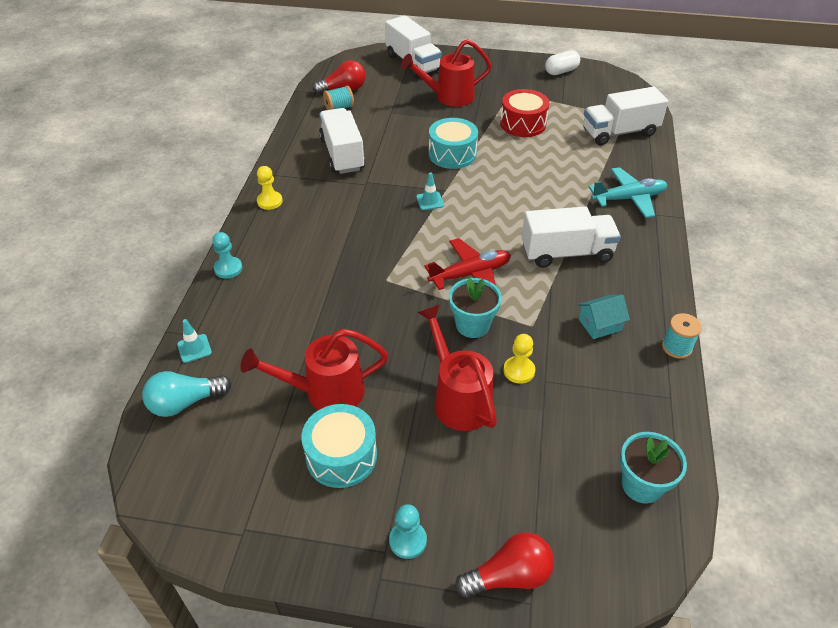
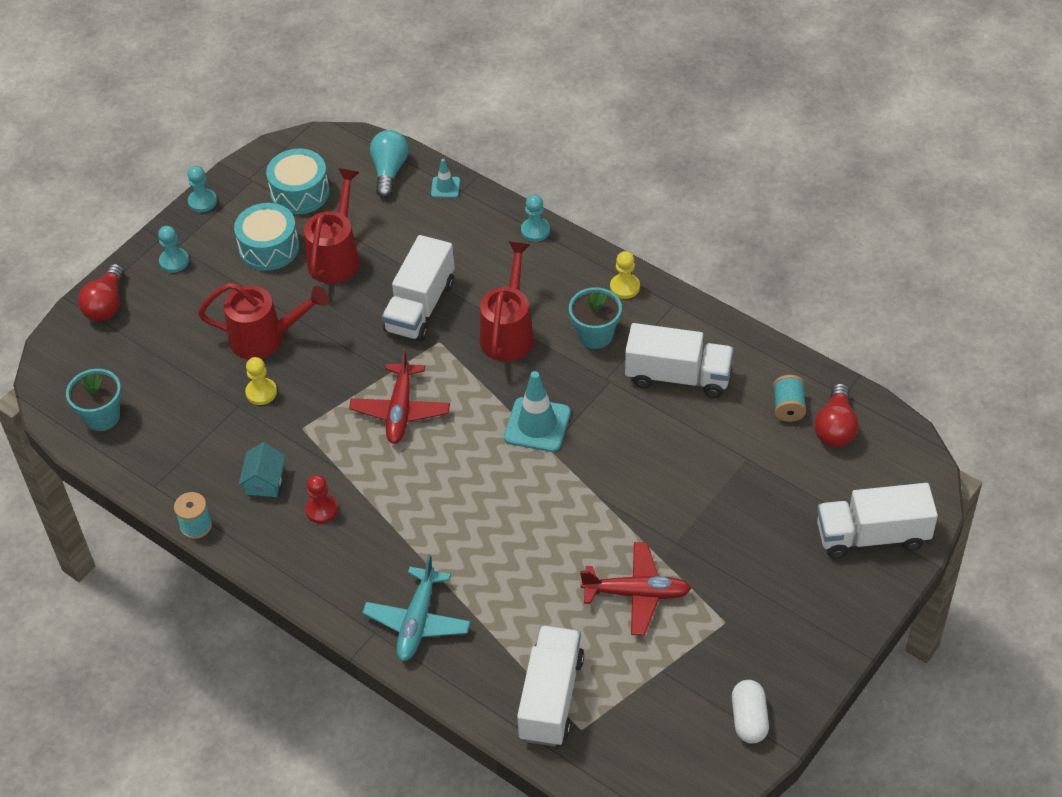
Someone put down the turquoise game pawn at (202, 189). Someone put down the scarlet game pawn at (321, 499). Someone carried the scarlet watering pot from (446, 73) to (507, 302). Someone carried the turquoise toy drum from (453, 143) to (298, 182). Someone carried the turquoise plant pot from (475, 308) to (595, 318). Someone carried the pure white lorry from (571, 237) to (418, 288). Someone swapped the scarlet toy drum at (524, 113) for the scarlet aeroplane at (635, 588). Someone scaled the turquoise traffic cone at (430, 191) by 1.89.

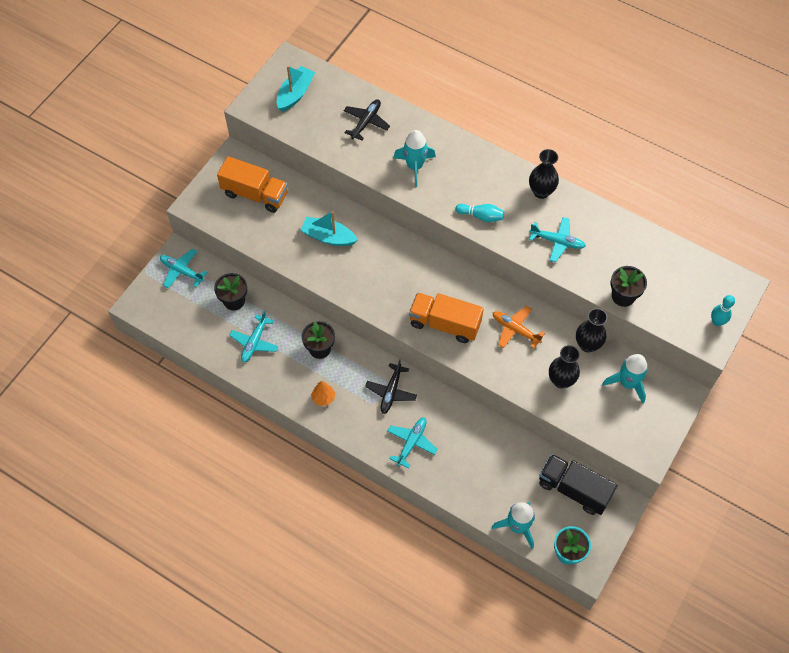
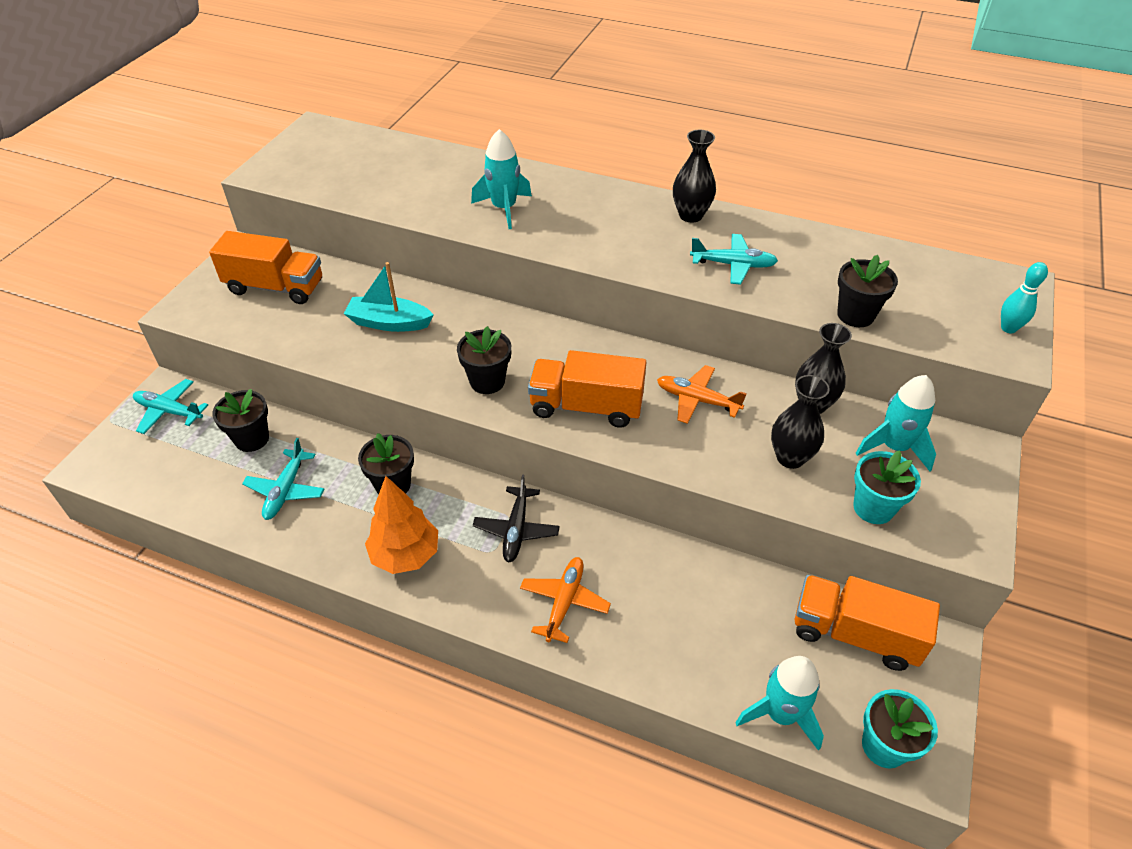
Someone took away the turquoise toy boat at (296, 89). Someone took away the black aeroplane at (367, 120). Someone took away the turquoise tenpin at (480, 213). Someone put down the black plant pot at (484, 360). Someone put down the turquoise plant pot at (887, 487). Someone repainted the turquoise aeroplane at (413, 442), which became the bright orange aeroplane at (565, 600). Someone repainted the black lorry at (578, 484), which became the bright orange lorry at (867, 623). Someone scaled the bright orange fir tree at (323, 393) by 1.80.

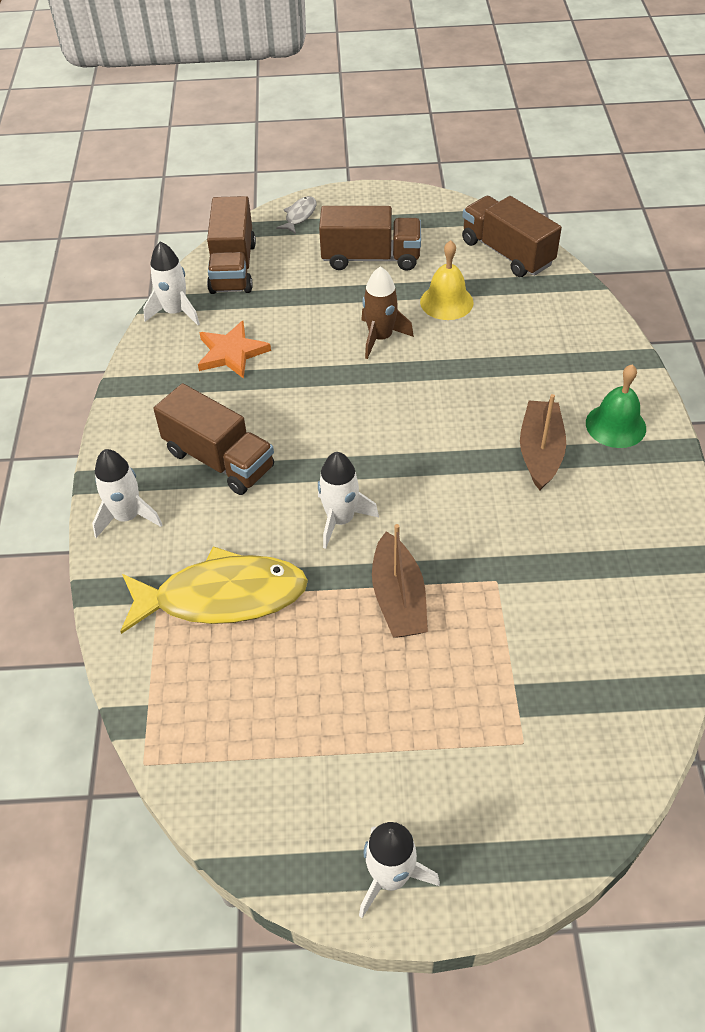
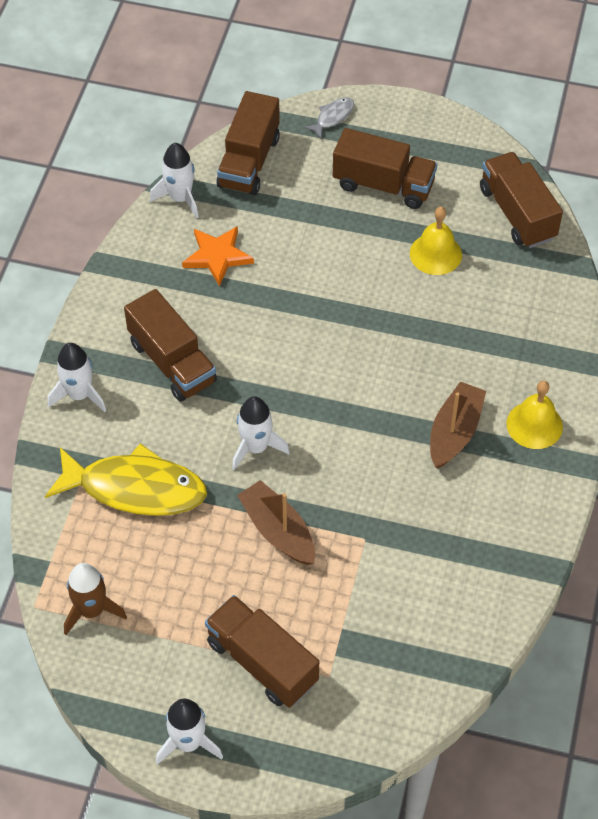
Someone put down the russet lorry at (262, 651). Someone carried the russet rocket from (387, 312) to (95, 599). Someone repainted the leaf-green hand bell at (616, 406), which became the bright yellow hand bell at (535, 415). Someone rotated the russet toy boat at (400, 581) by 135 degrees clockwise.

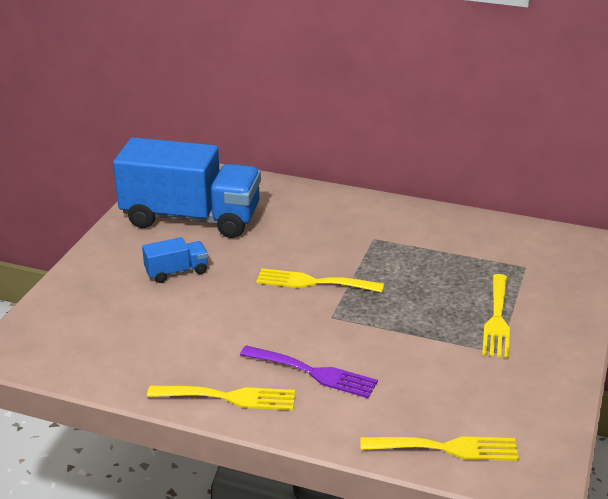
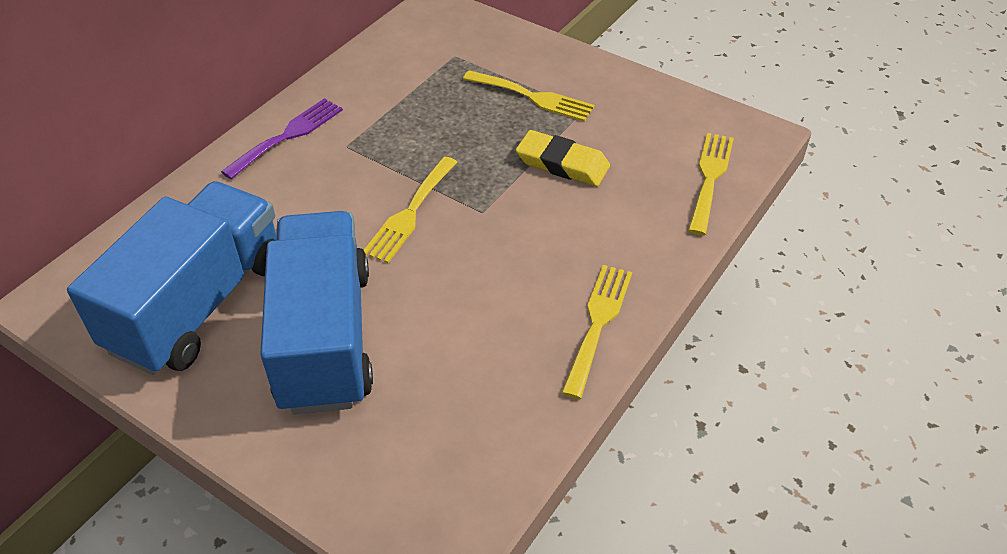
Someone put down the bright yellow pencil eraser at (563, 158). Someone carried the violet table fork from (309, 371) to (282, 138). Someone scaled the blue lorry at (175, 260) by 2.39.

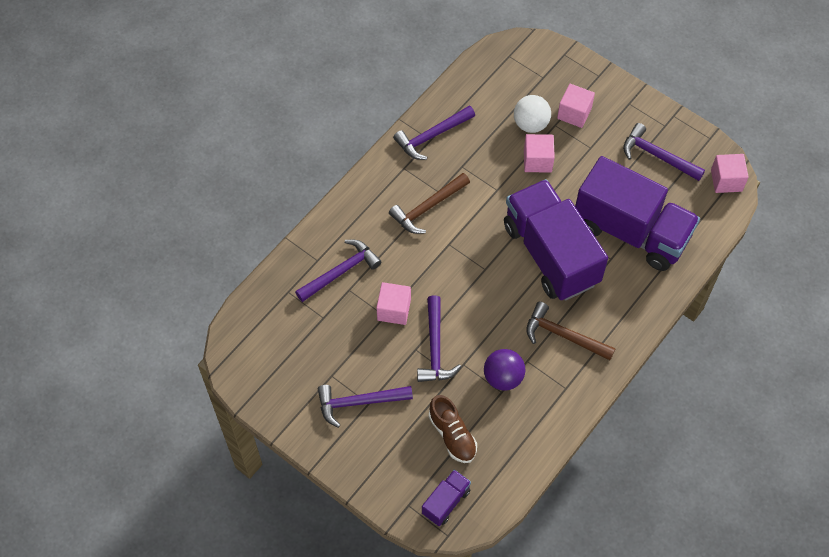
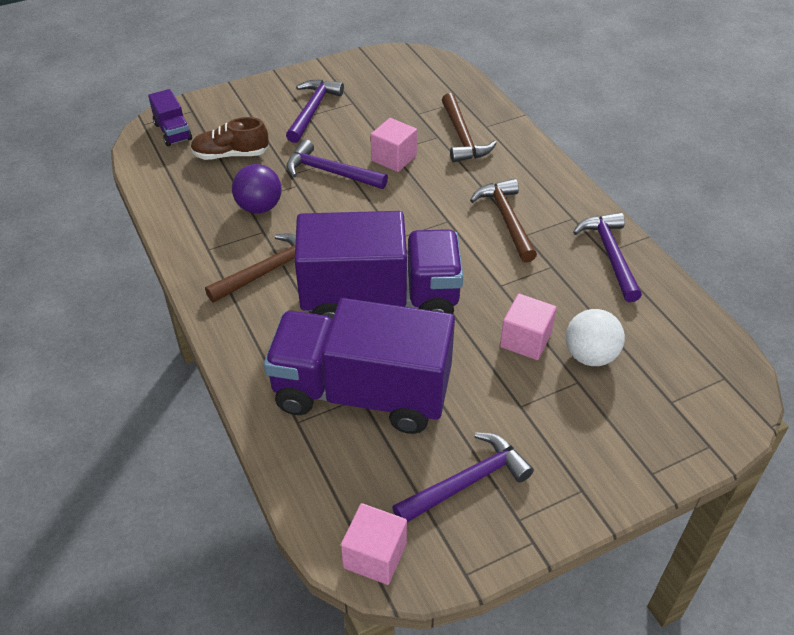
Someone took away the rose-pink cube at (576, 106). Someone repainted the violet carpenter's hammer at (338, 271), which became the russet carpenter's hammer at (469, 127). Someone rotated the violet lorry at (637, 213) by 45 degrees clockwise.

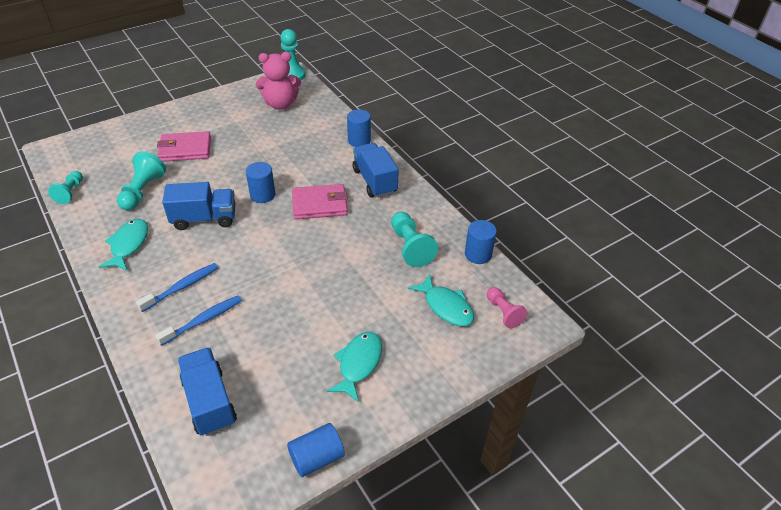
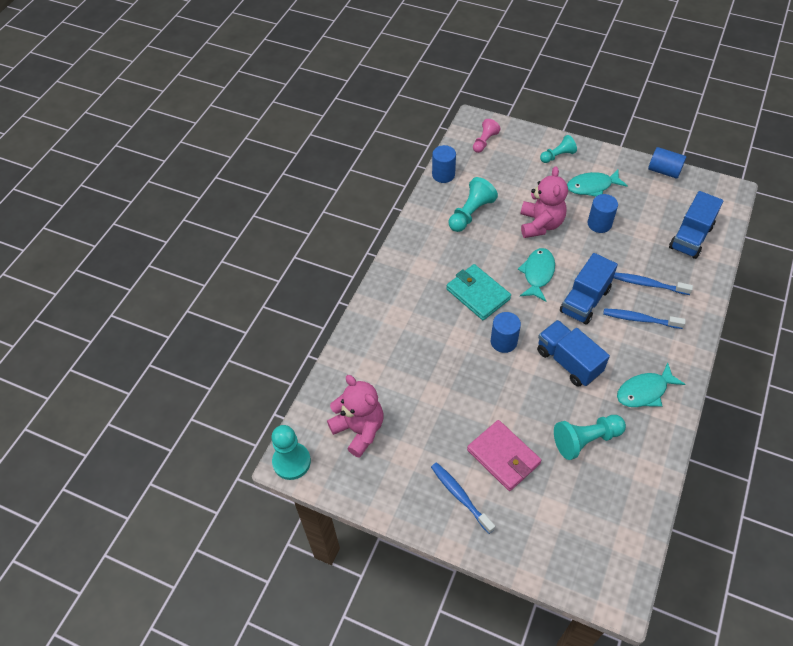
Someone put down the blue tooth brush at (463, 498). Someone put down the rose-pink teddy at (544, 202). Someone carried the turquoise game pawn from (65, 187) to (558, 149). Someone carried the blue cylinder shape from (359, 128) to (603, 213). Someone carried the blue lorry from (376, 170) to (589, 289). Someone carried the turquoise toy fish from (441, 299) to (536, 274). Someone repainted the rose-pink card wallet at (320, 201), which became the turquoise card wallet at (478, 292).

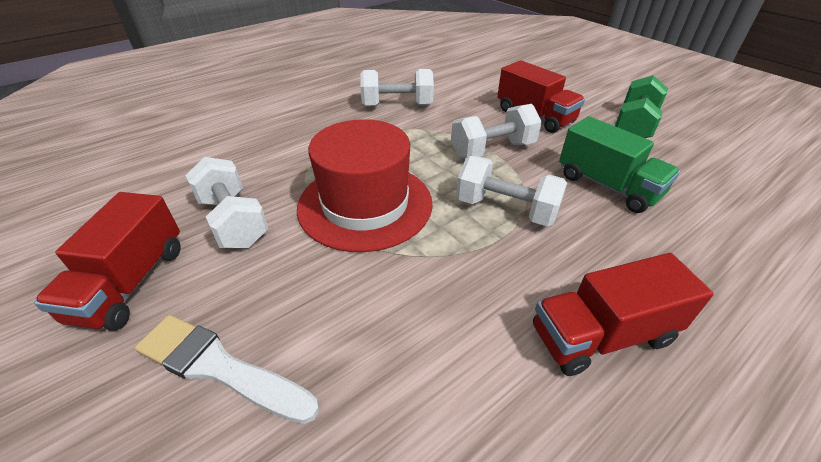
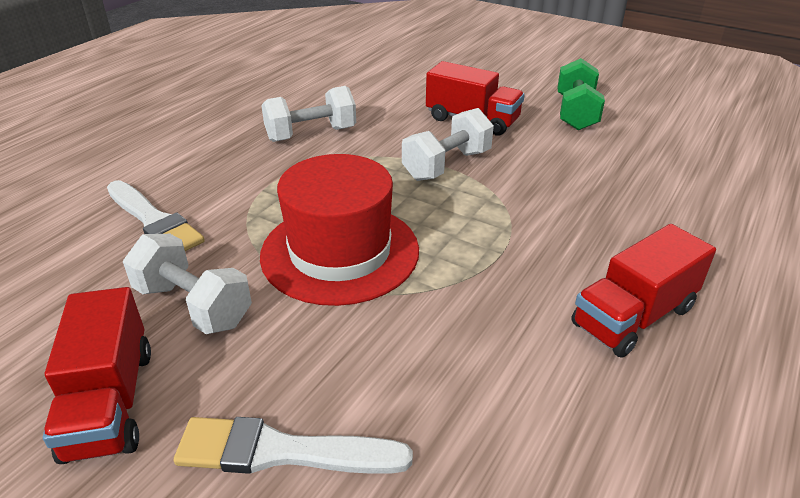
Someone took away the pure white free weight at (511, 191). Someone took away the leaf-green lorry at (619, 164). Someone put down the pure white paintbrush at (156, 215).

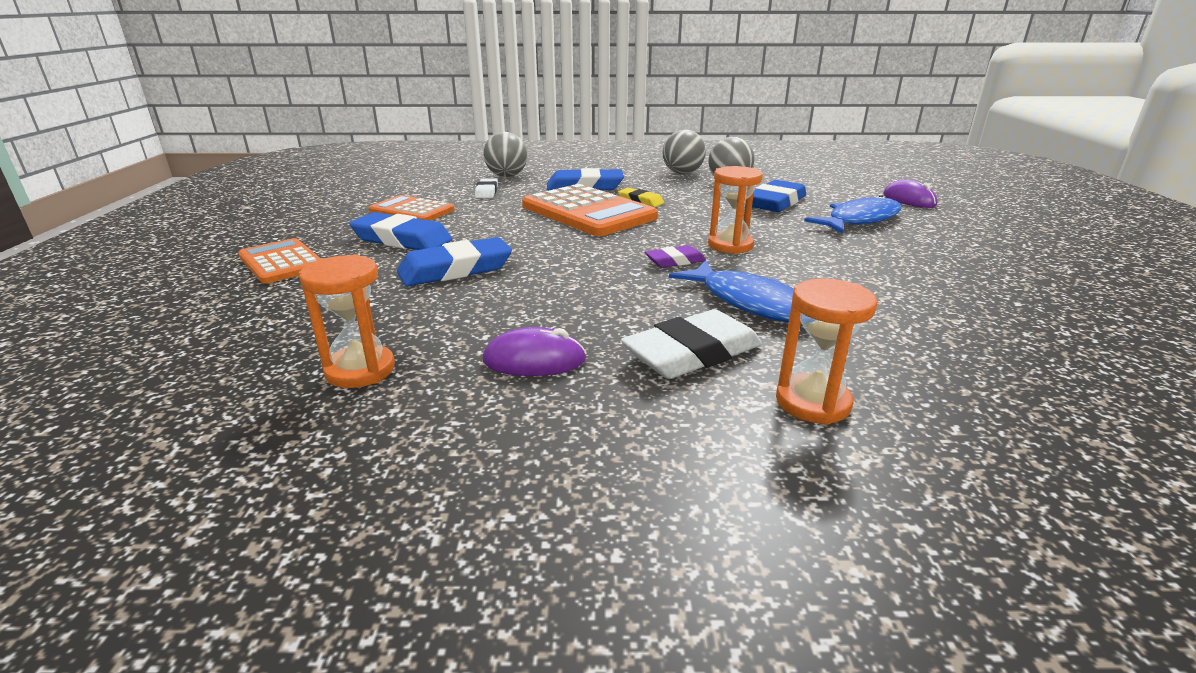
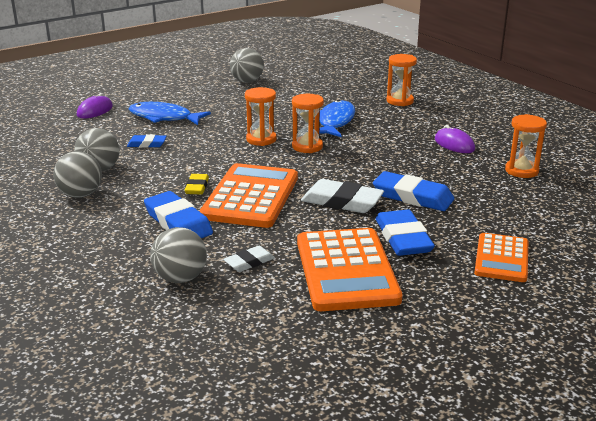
Someone put down the gray ball at (247, 65). Someone carried the pure white pencil eraser from (691, 344) to (342, 196). Someone swapped the violet pencil eraser at (675, 256) for the bright orange hourglass at (308, 123). Someone scaled the bright orange pocket calculator at (412, 208) by 1.67. Someone scaled the blue pencil eraser at (779, 196) by 0.56.

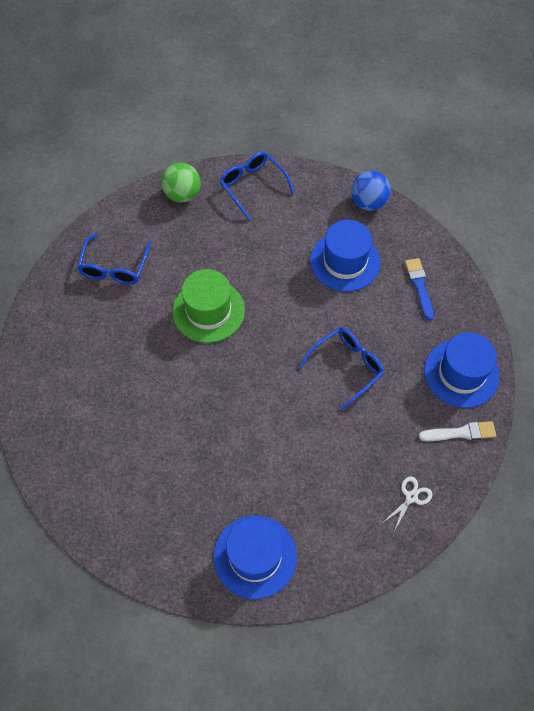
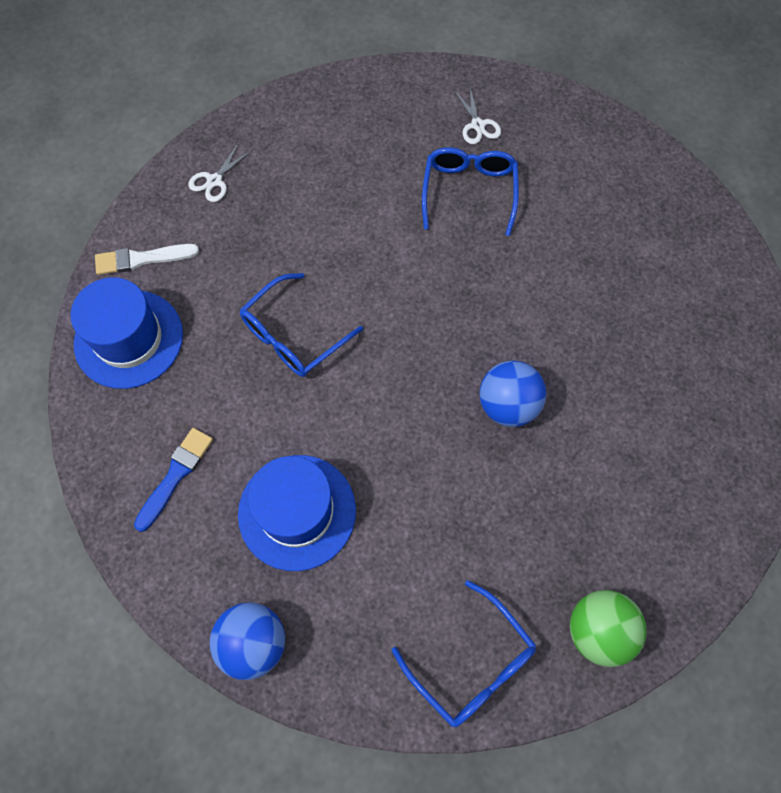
Someone took away the blue top hat at (255, 557). Someone put down the pure white shears at (478, 115). Someone carried the blue glasses from (114, 259) to (470, 191). Someone swapped the leaf-green top hat at (208, 306) for the blue ball at (513, 394). Someone rotated the blue paintbrush at (419, 289) by 135 degrees counterclockwise.

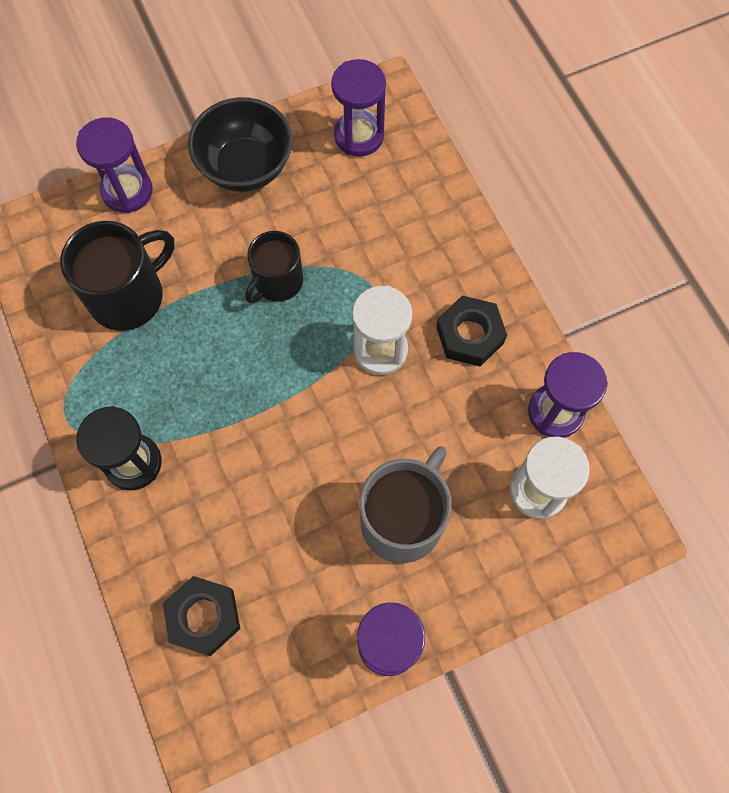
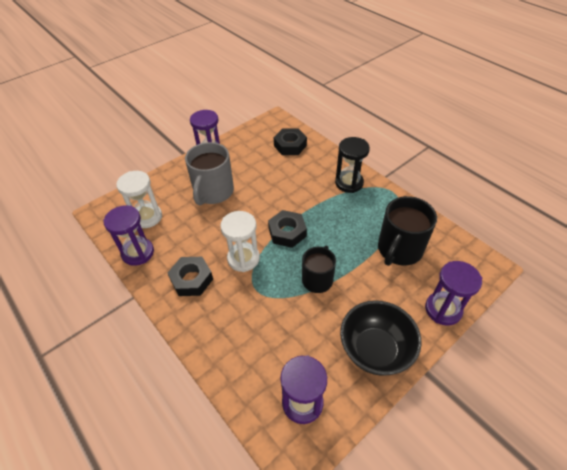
Someone put down the black nut at (287, 229).

